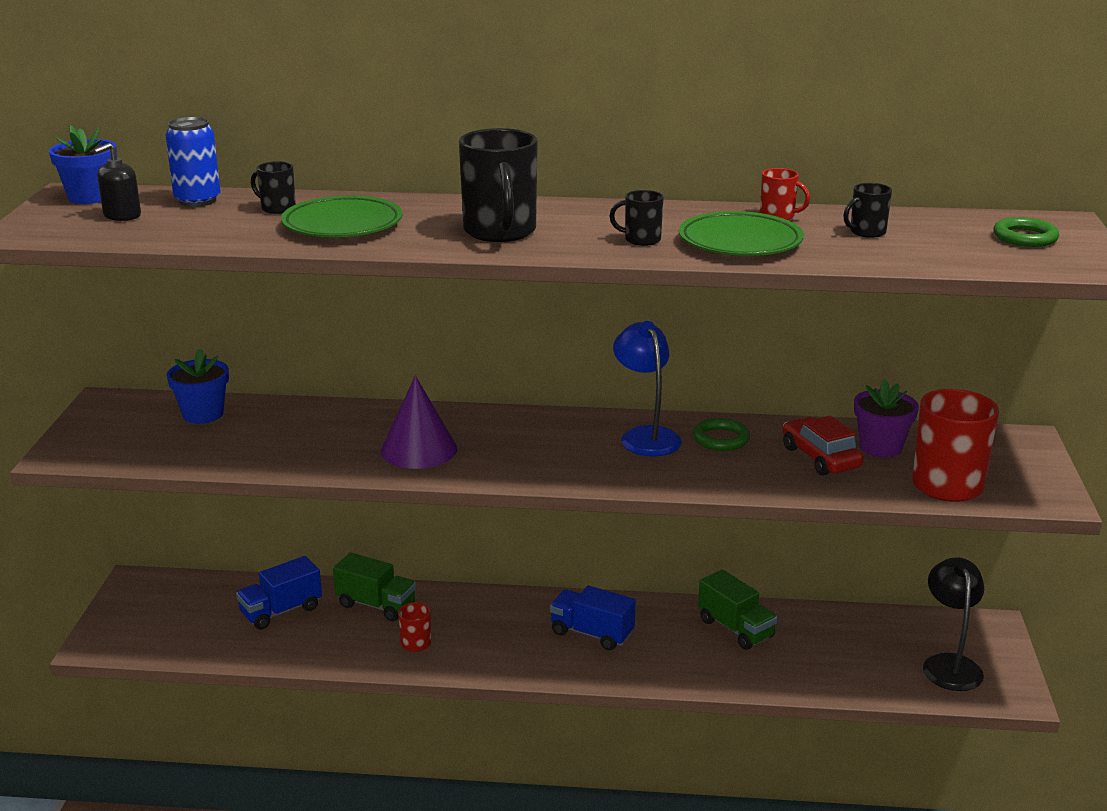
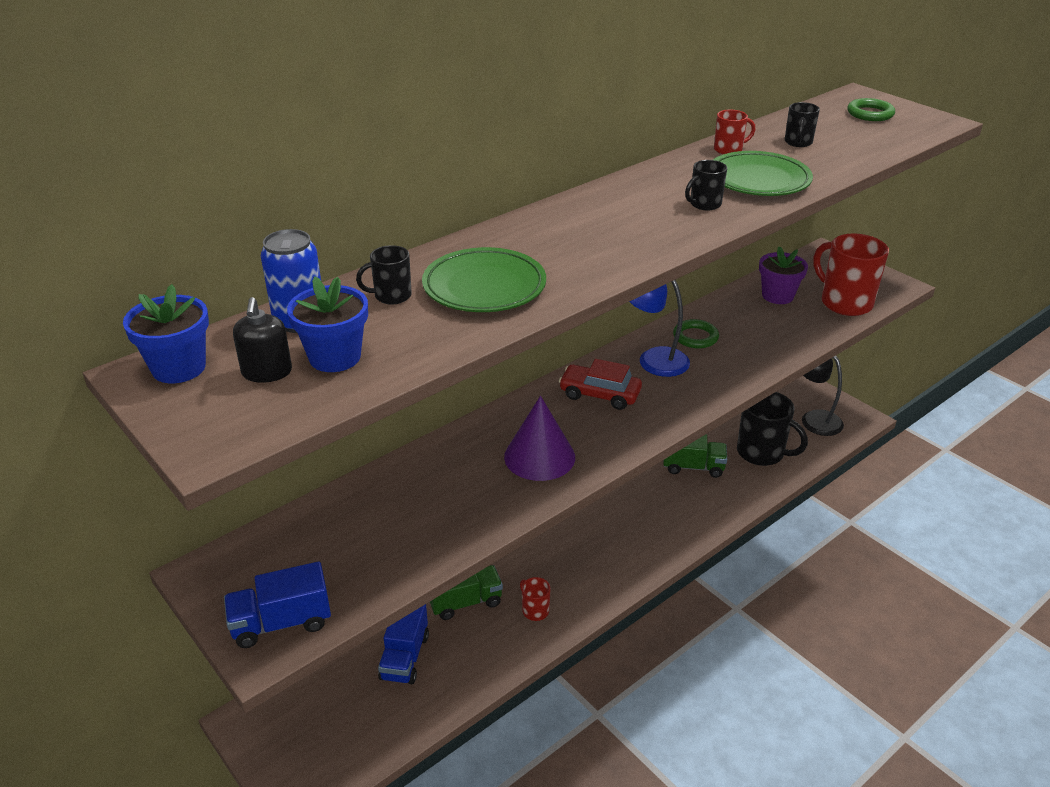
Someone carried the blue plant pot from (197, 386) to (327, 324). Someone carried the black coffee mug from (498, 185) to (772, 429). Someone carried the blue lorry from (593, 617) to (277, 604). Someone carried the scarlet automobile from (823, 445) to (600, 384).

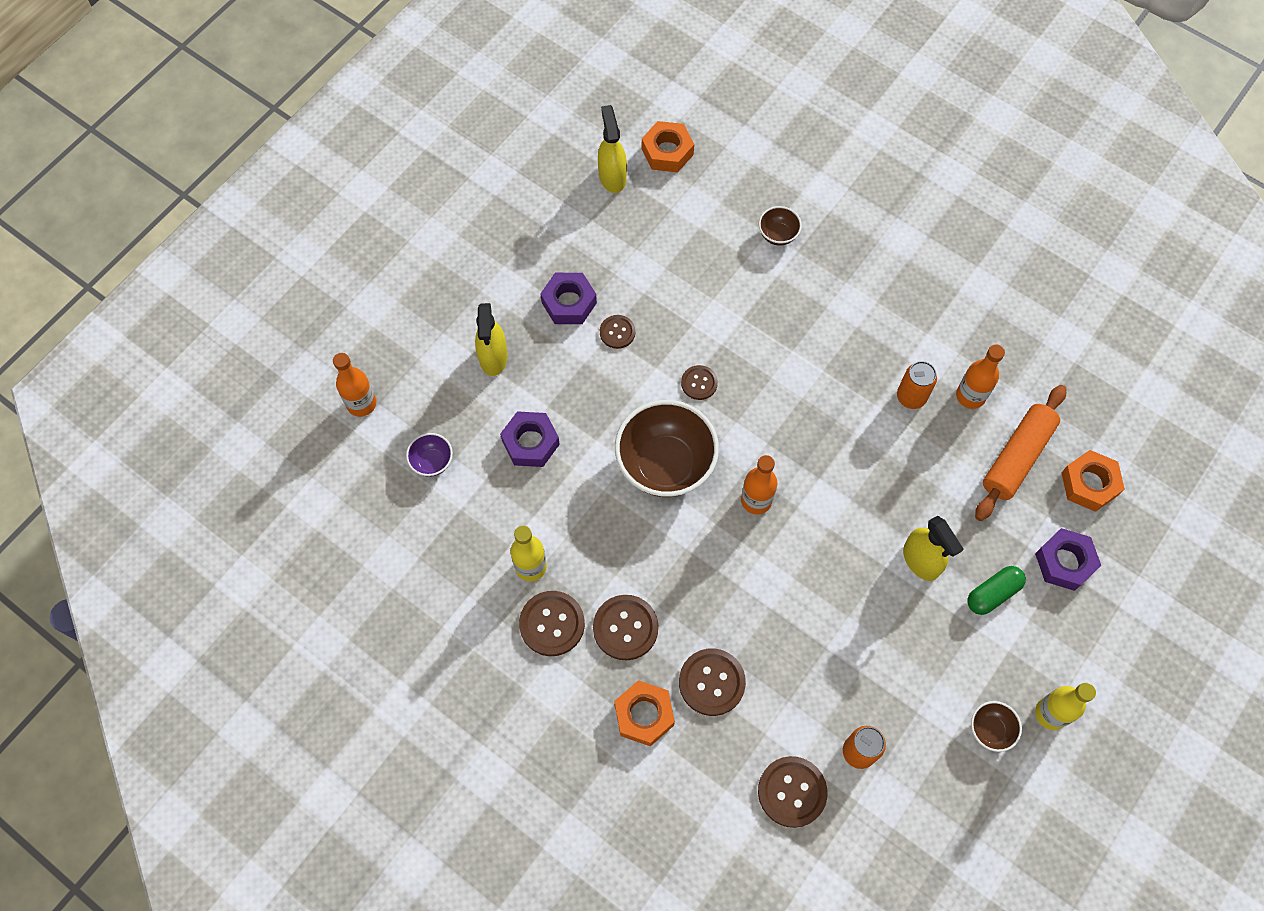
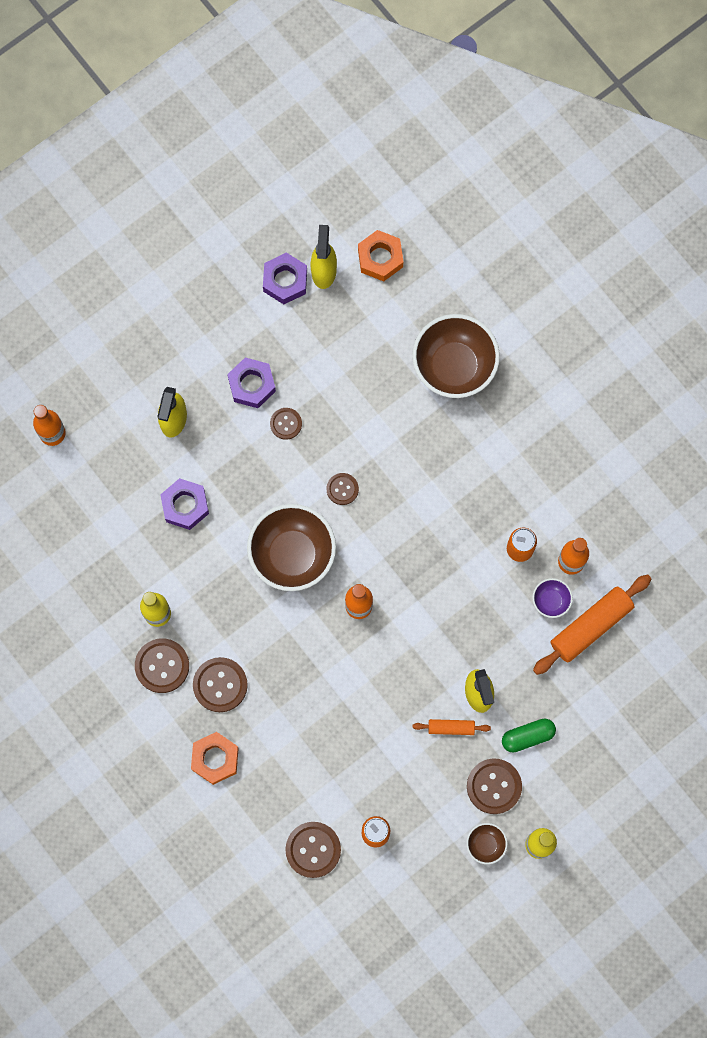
Someone took away the bright orange nut at (1093, 481). Someone put down the bright orange pastry roller at (451, 727). Someone carried the violet bowl from (429, 455) to (552, 598). Someone carried the russet shirt button from (712, 682) to (494, 786). Someone carried the violet nut from (1068, 559) to (285, 278). Someone scaled the russet bowl at (780, 226) by 2.20.

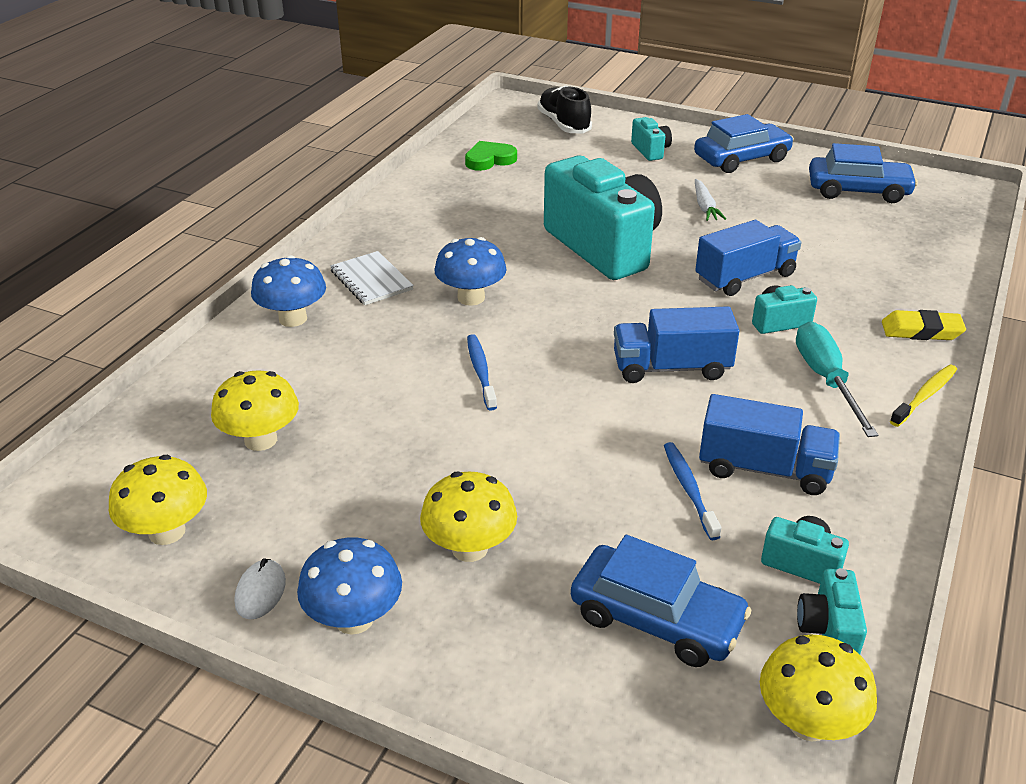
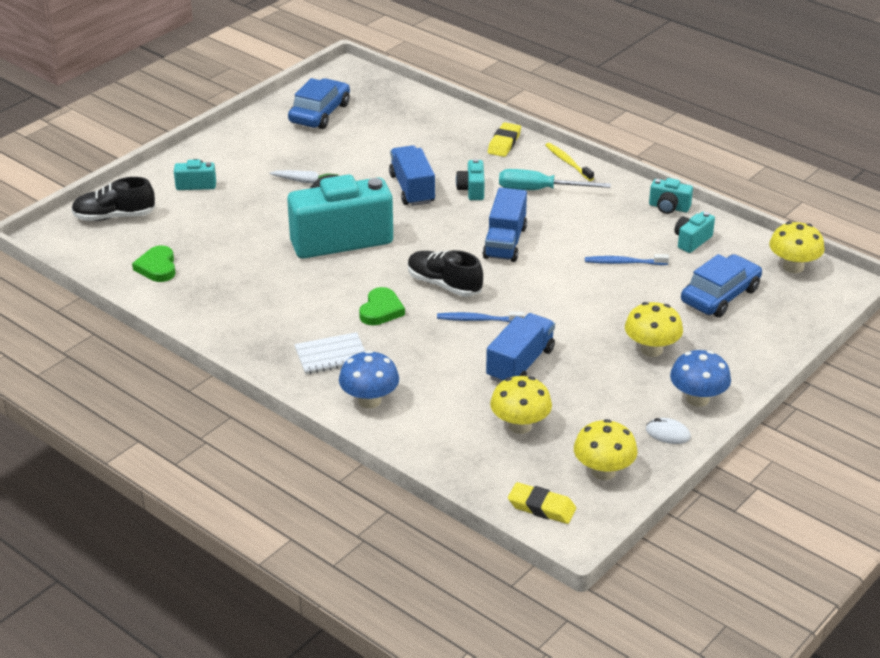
Someone took away the blue automobile at (744, 143). Someone put down the black lace-up shoe at (445, 273). Someone put down the bright yellow pencil eraser at (542, 503). Someone carried the blue lorry from (769, 444) to (520, 348). Someone carried the turquoise photo camera from (832, 611) to (671, 196). Someone swapped the blue toadstool at (470, 271) for the leaf-green love heart at (382, 306).

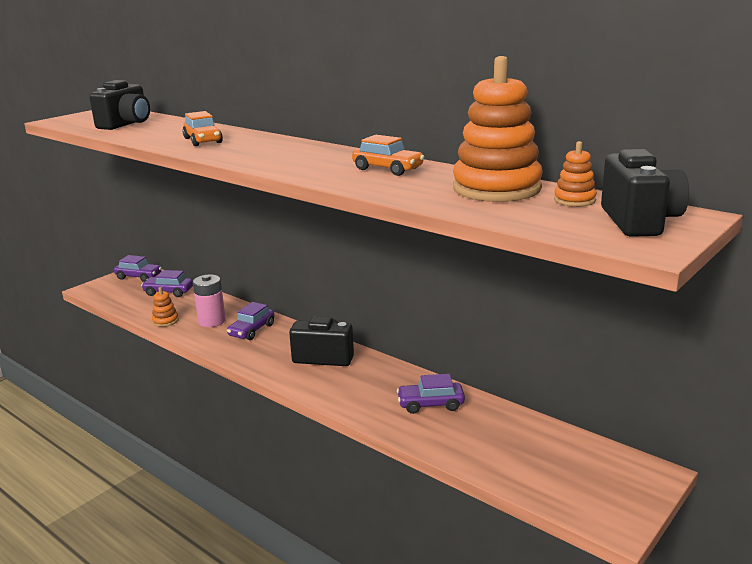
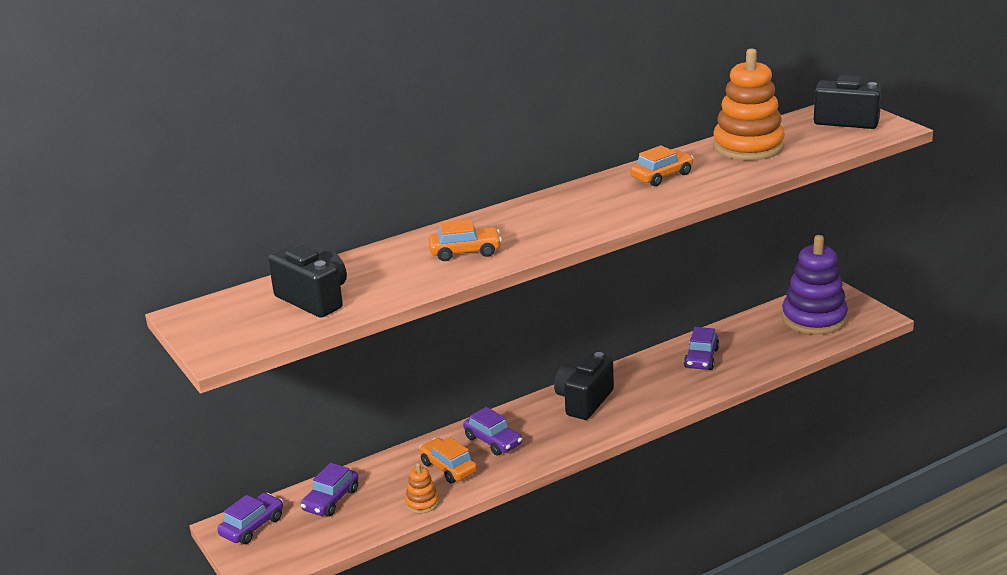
Someone took away the bright orange stacking toy at (575, 174). Someone put down the violet stacking toy at (815, 285). Someone swapped the rose-pink power cell at (209, 301) for the bright orange automobile at (448, 460).

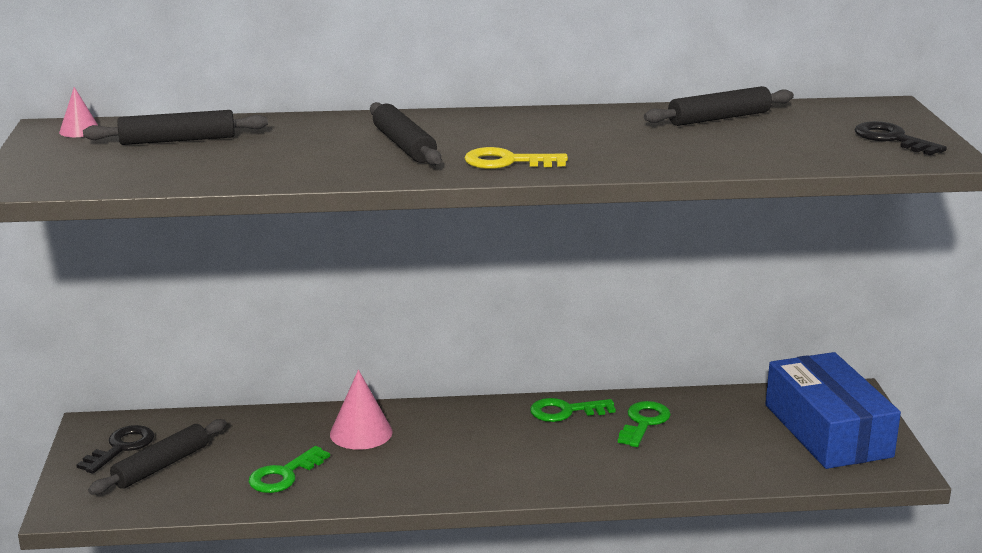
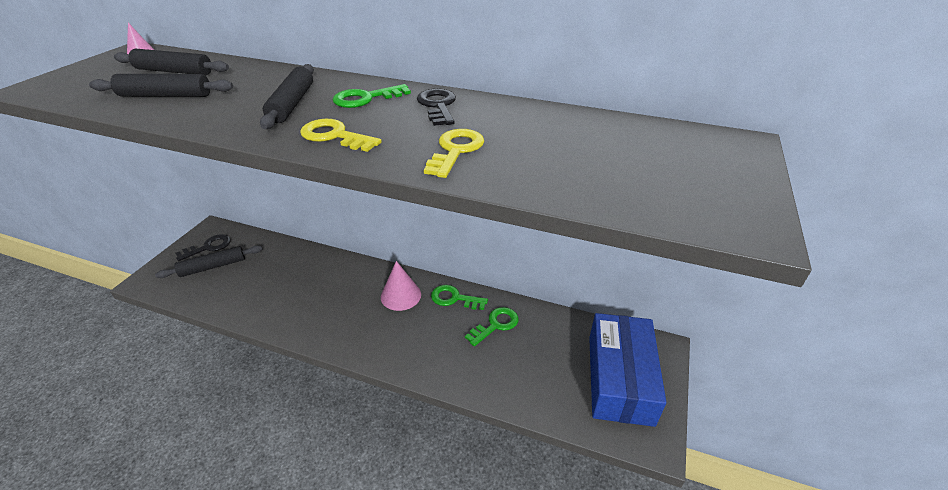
Someone put down the bright yellow key at (454, 153). Someone carried the leaf-green key from (289, 469) to (372, 96). Someone carried the rose-pink cone from (361, 410) to (401, 286). Someone carried the black pastry roller from (719, 106) to (161, 85). Someone carried the black key from (901, 138) to (436, 107).

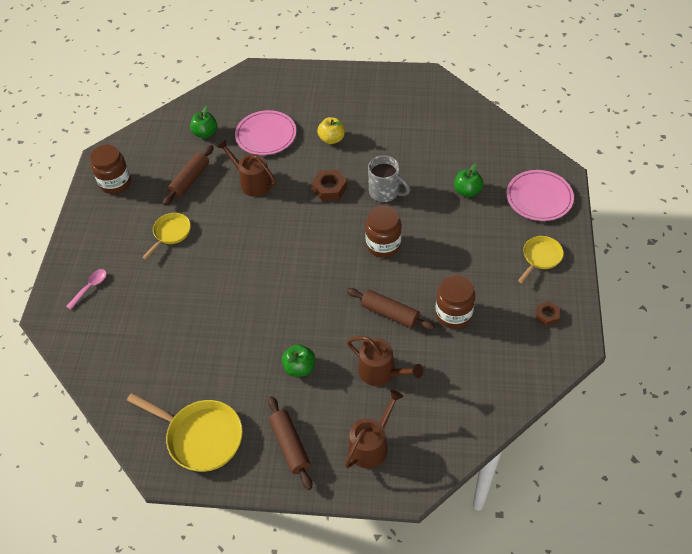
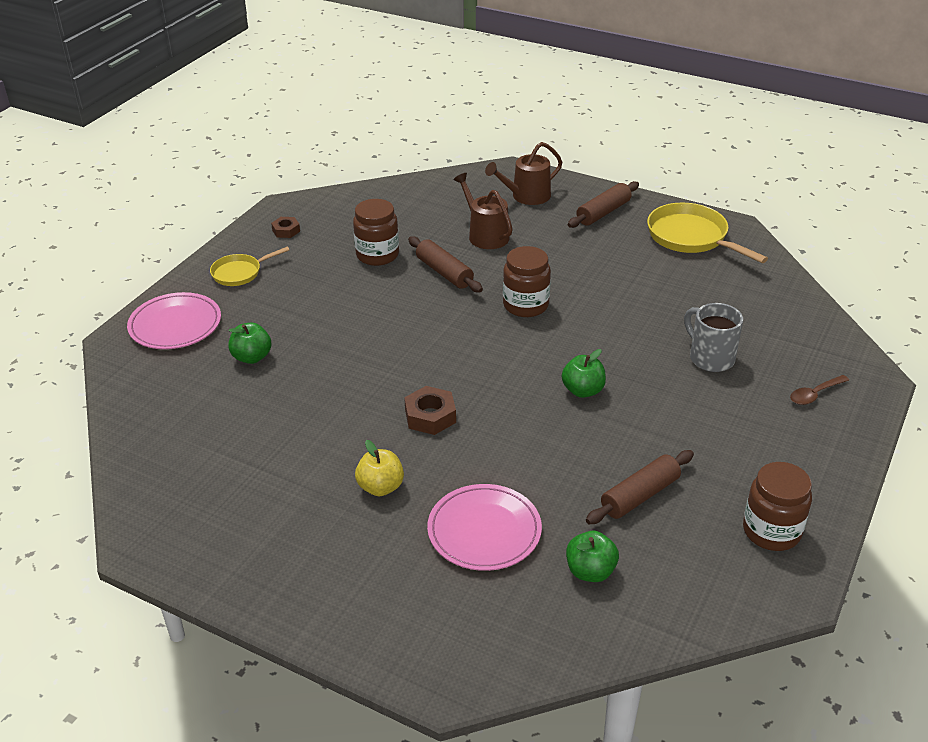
Someone took away the bright yellow frying pan at (166, 236). Someone took away the russet watering pot at (246, 168). Someone carried the leaf-green apple fruit from (298, 360) to (584, 373). Someone carried the russet jam jar from (383, 232) to (527, 281). Someone carried the gray coffee mug from (389, 178) to (713, 337). Someone repainted the rose-pink tablespoon at (86, 289), which became the russet tablespoon at (819, 390). Someone rotated the russet pastry roller at (290, 443) by 45 degrees clockwise.

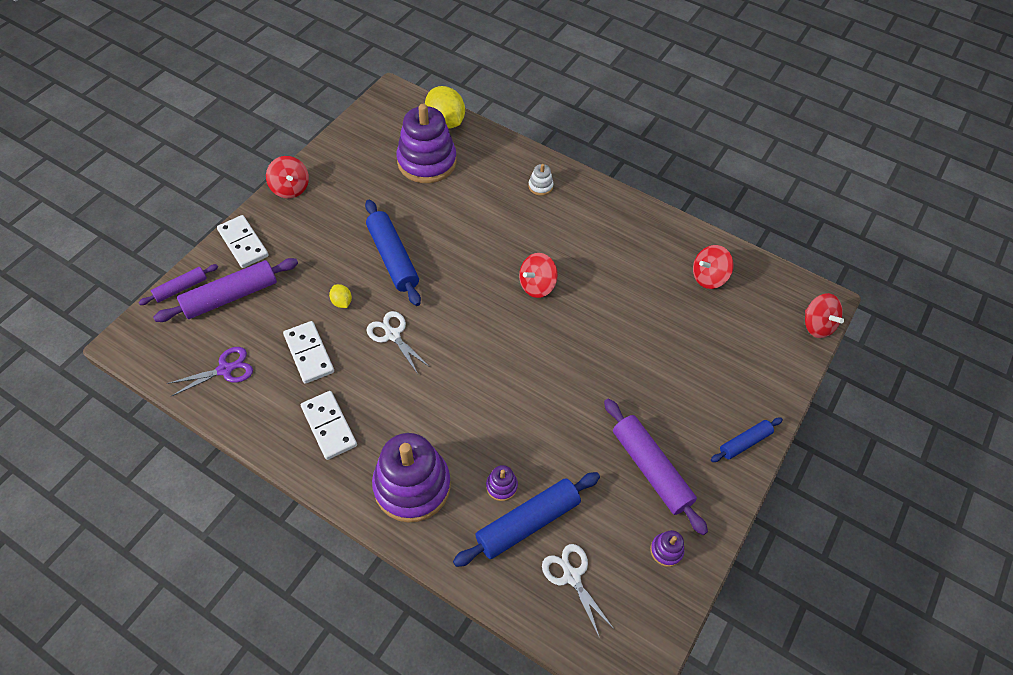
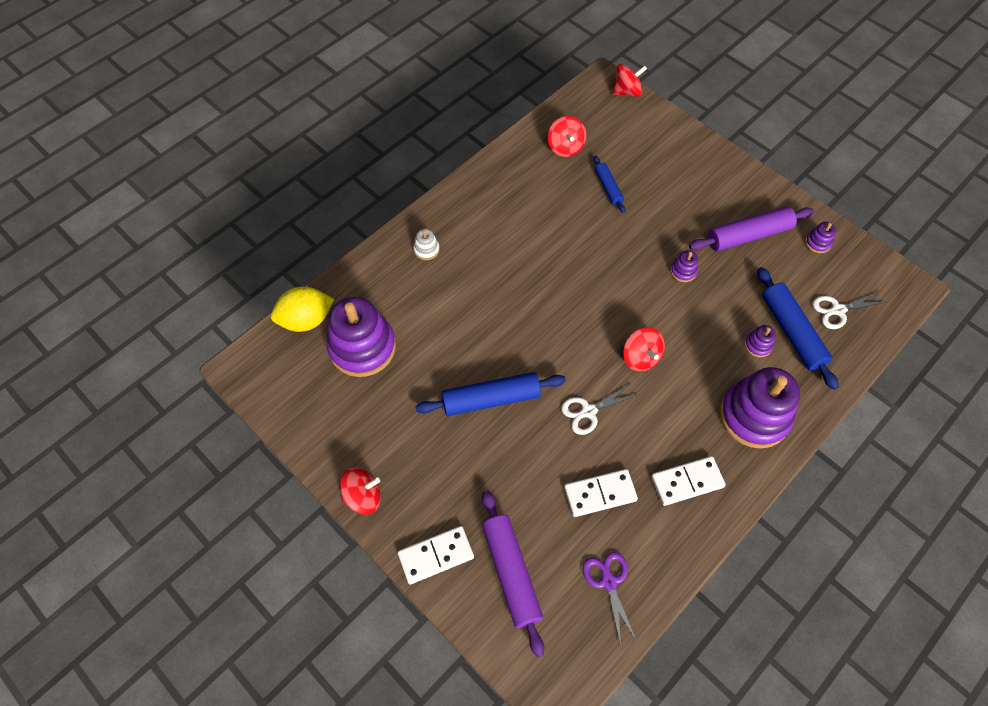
Someone took away the violet pastry roller at (178, 284). Someone took away the bright yellow citrus fruit at (340, 296). Someone put down the violet stacking toy at (684, 266). Someone carried the scarlet spinning top from (538, 275) to (644, 349). Someone carried the blue pastry roller from (747, 439) to (609, 184).

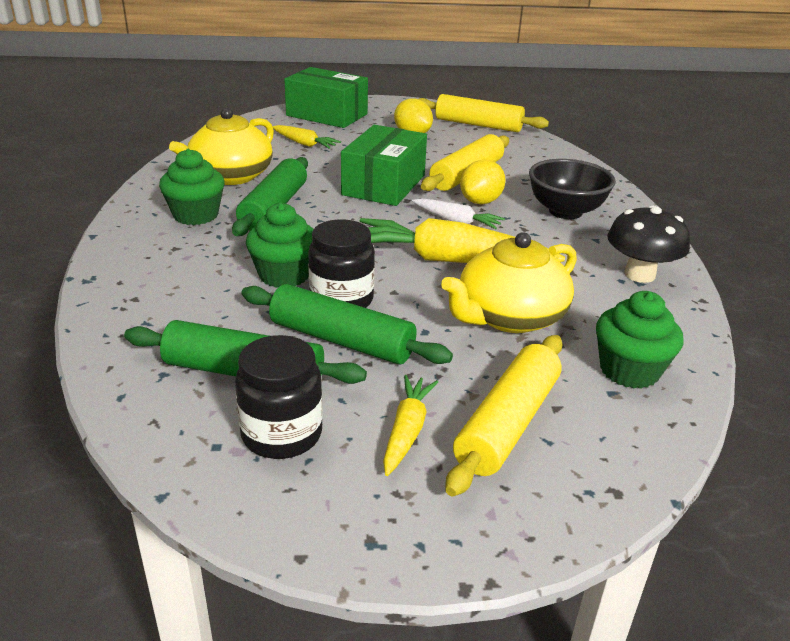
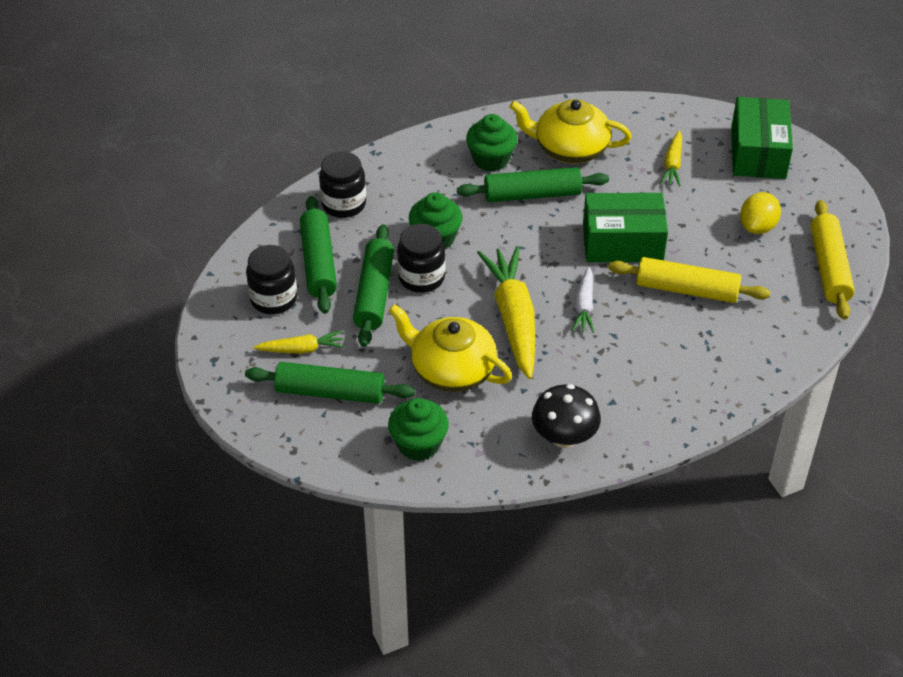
Someone took away the bright yellow citrus fruit at (483, 182). Someone took away the black bowl at (572, 189). Someone put down the black jam jar at (342, 184). Someone repainted the bright yellow pastry roller at (504, 416), which became the leaf-green pastry roller at (330, 383).

